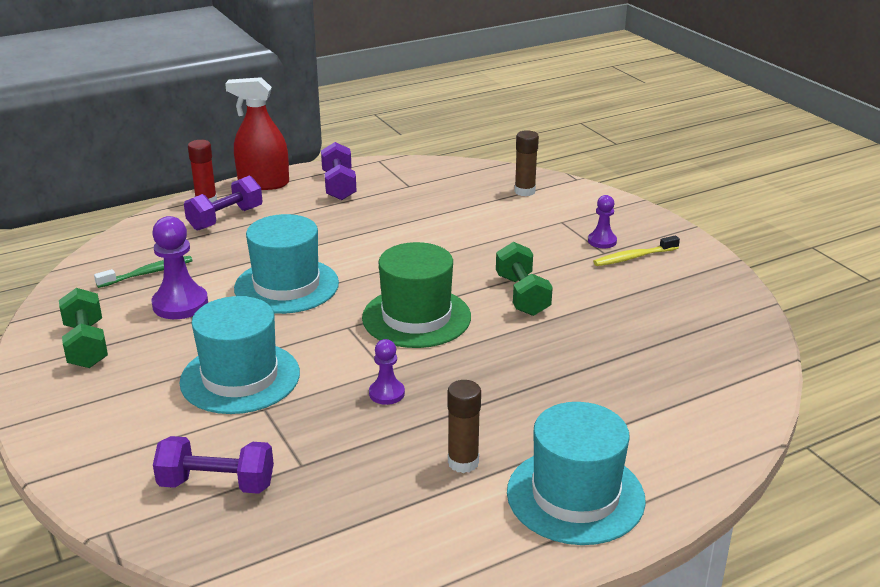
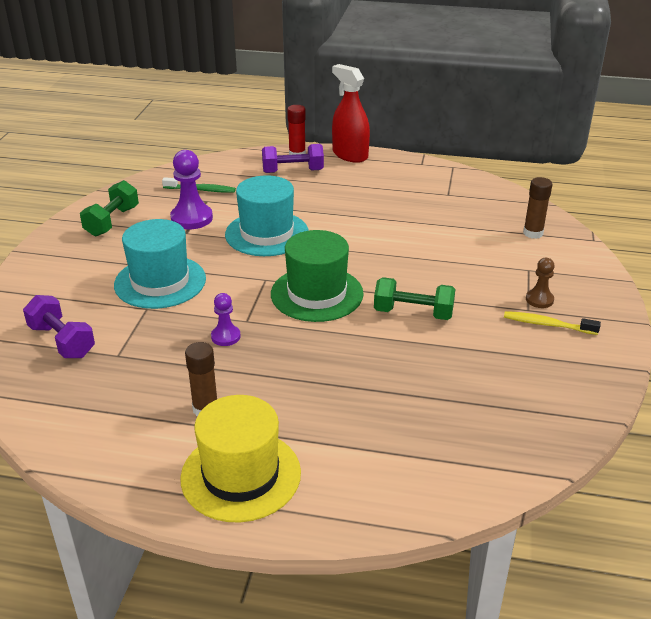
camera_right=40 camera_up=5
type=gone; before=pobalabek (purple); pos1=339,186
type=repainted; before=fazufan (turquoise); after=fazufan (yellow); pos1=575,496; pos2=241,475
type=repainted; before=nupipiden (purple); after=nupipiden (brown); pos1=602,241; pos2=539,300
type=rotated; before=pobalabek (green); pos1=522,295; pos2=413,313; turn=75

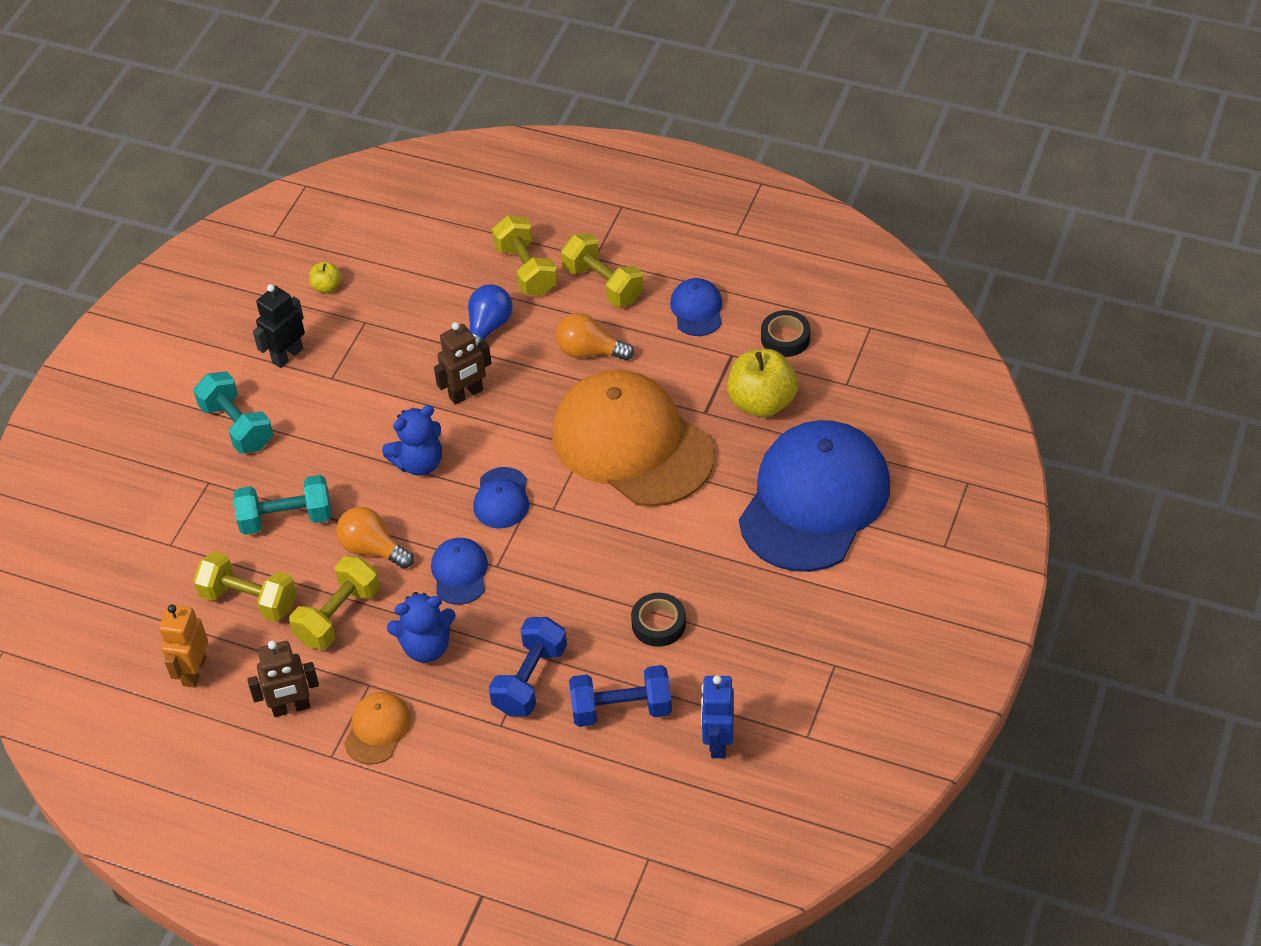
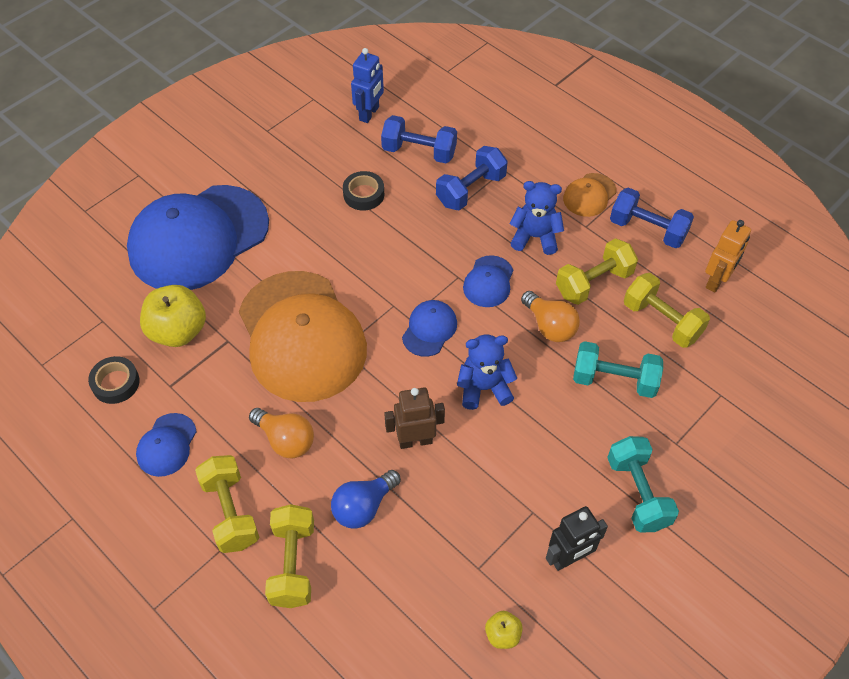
camera_right=-160 camera_up=5
type=swapped; before=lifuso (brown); after=pobalabek (blue); pos1=291,708; pos2=647,230

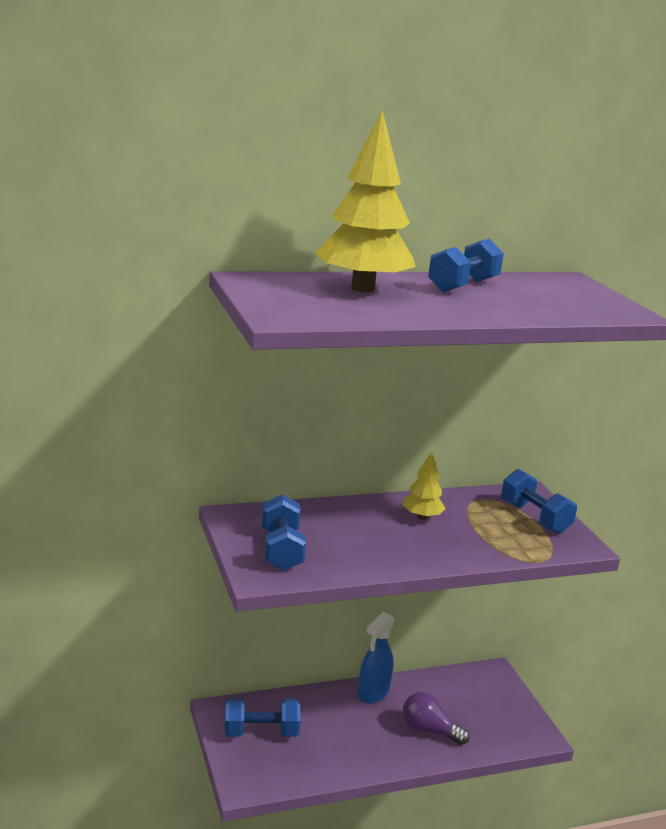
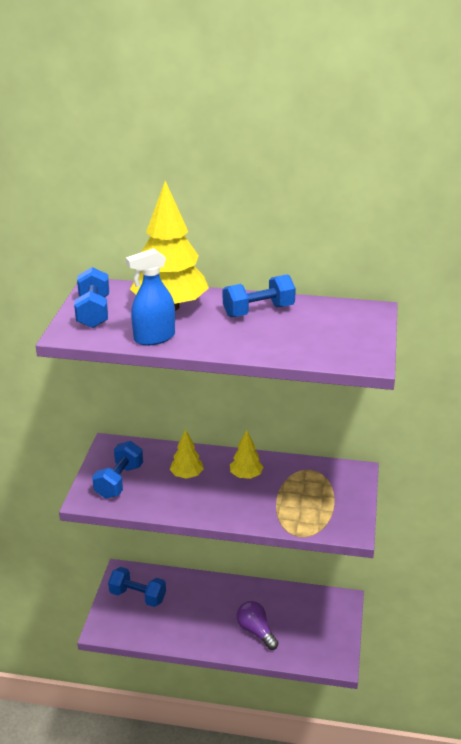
camera_right=30 camera_up=10
type=new; after=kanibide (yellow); pos2=186,475
type=shifted; before=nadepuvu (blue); pos1=373,693; pos2=154,338
type=shifted; before=pobalabek (blue); pos1=534,517; pos2=93,312

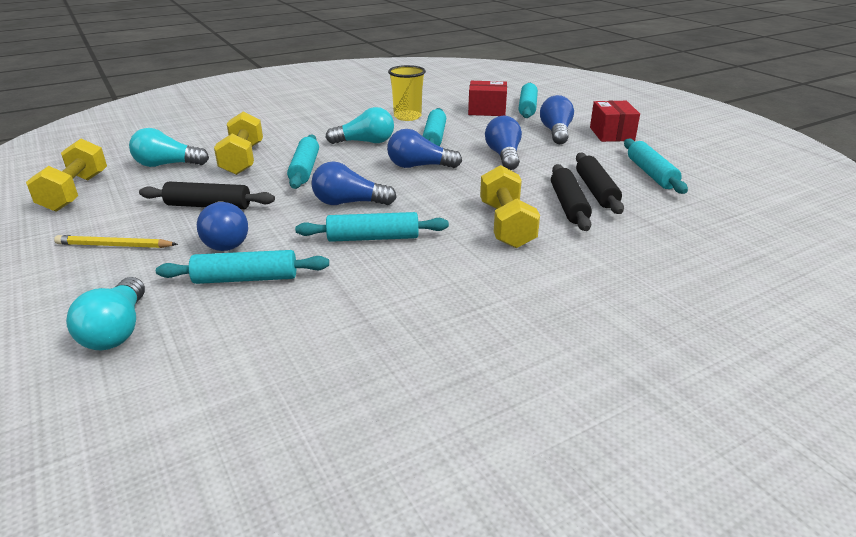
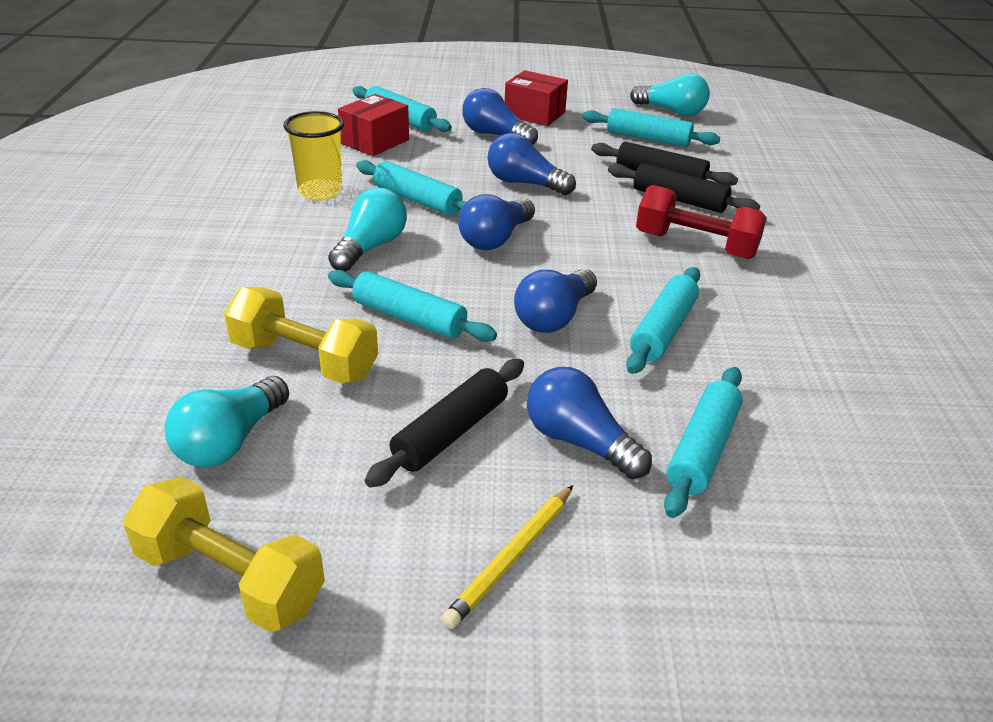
camera_right=-60 camera_up=5
type=shifted; before=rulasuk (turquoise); pos1=117,330; pos2=671,111
type=repainted; before=pobalabek (yellow); after=pobalabek (red); pos1=506,225; pos2=695,245
type=rotated; before=rulasuk (blue); pos1=225,239; pos2=579,441; turn=-150

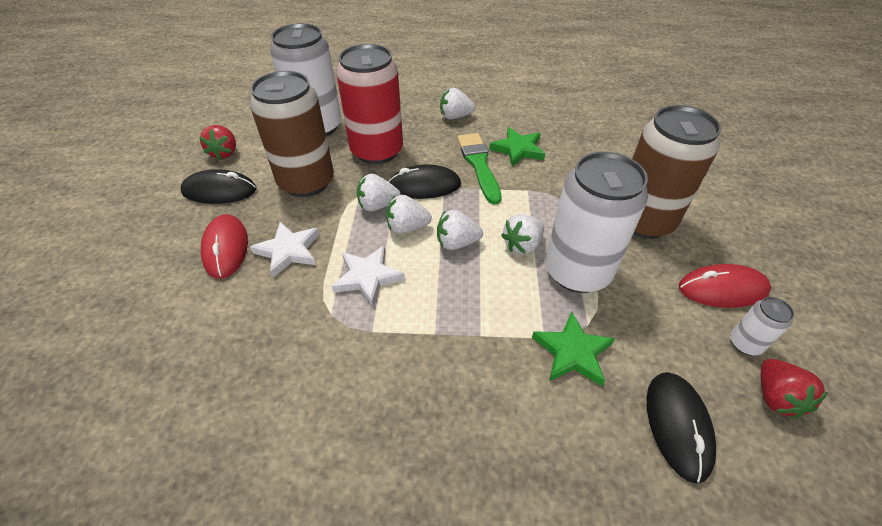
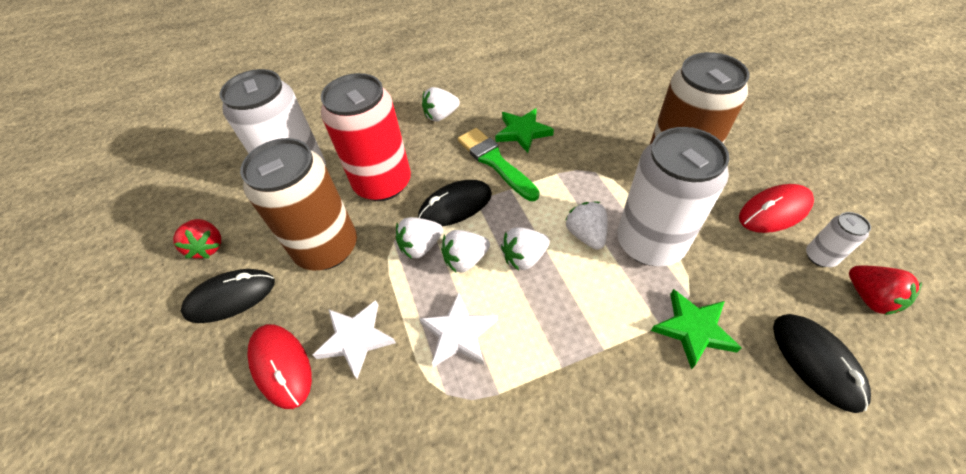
camera_right=-20 camera_up=5
type=rotated; before=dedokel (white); pos1=522,245; pos2=586,235; turn=135

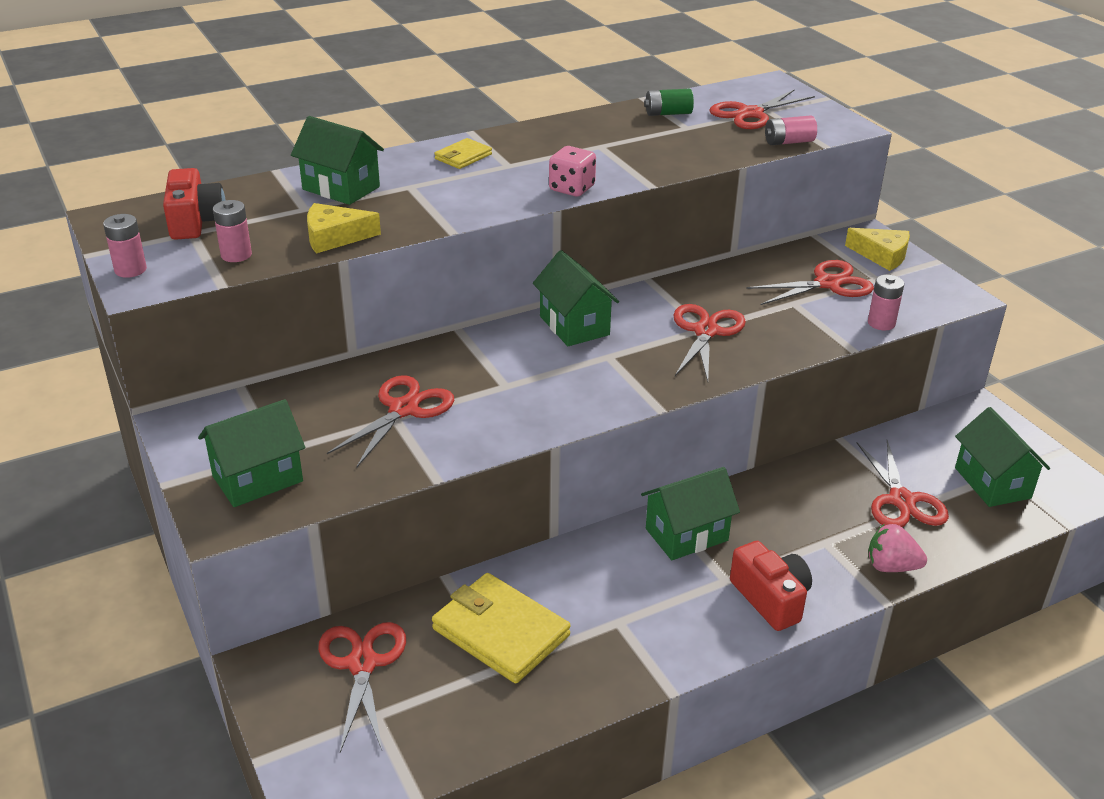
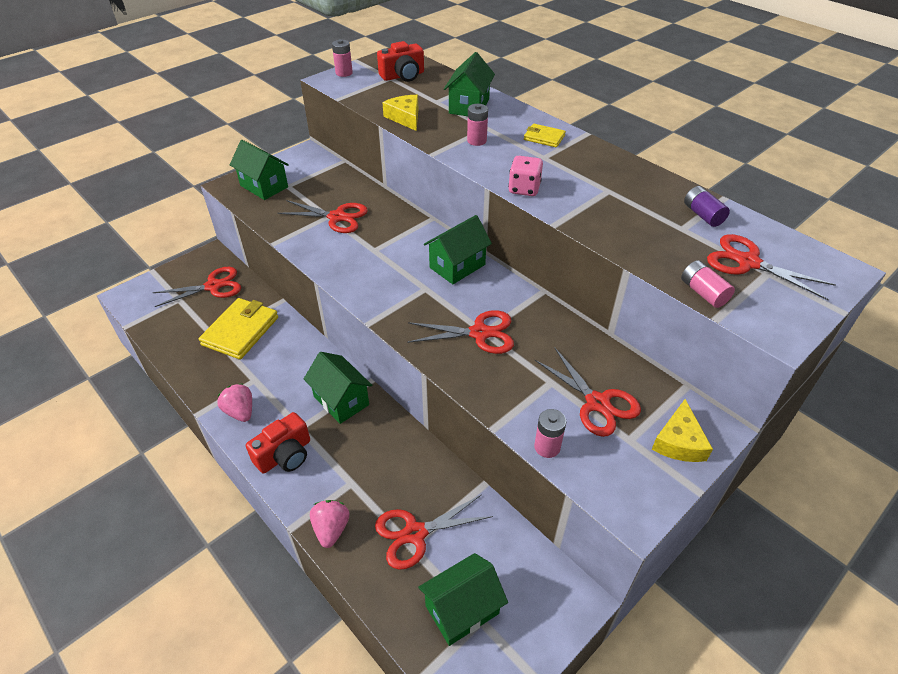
camera_right=75 camera_up=10
type=new; after=dedokel (pink); pos2=240,412
type=shifted; before=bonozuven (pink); pos1=236,255; pos2=476,141
type=repainted; before=bonozuven (green); after=bonozuven (purple); pos1=668,113; pos2=702,215

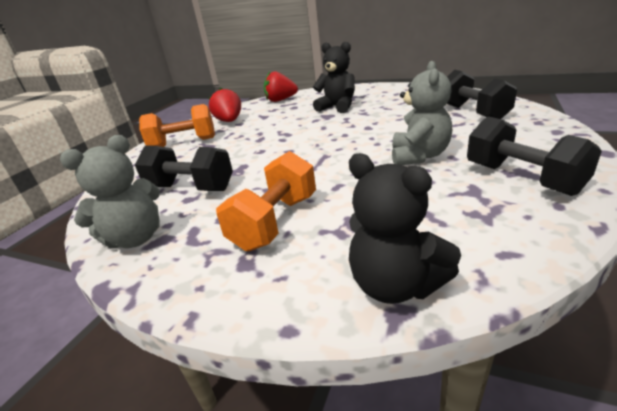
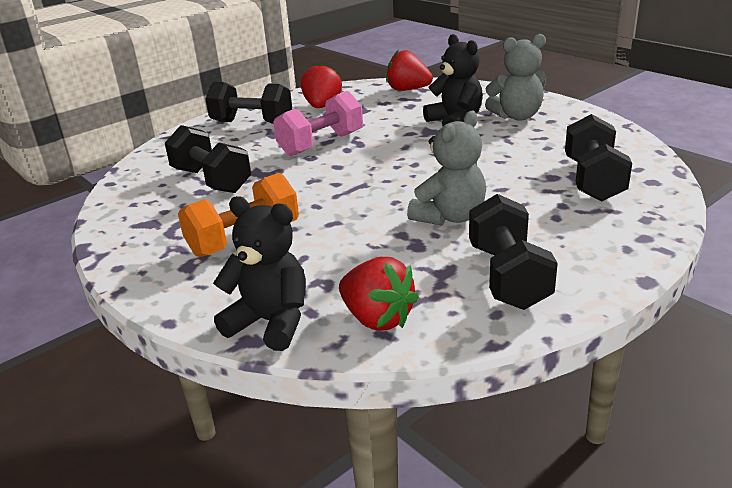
camera_right=25 camera_up=0
type=new; after=pobalabek (pink); pos2=321,144
type=new; after=dedokel (red); pos2=377,318
type=shifted; before=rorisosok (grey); pos1=135,238; pos2=517,116
type=repainted; before=pobalabek (orange); after=pobalabek (black); pos1=183,143; pos2=252,123
type=rotated; before=rorisosok (black); pos1=395,285; pos2=270,322; turn=135

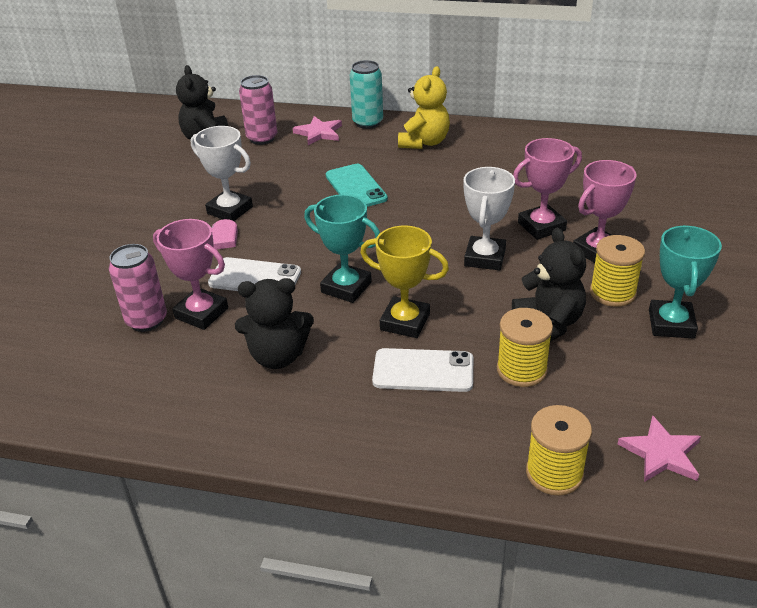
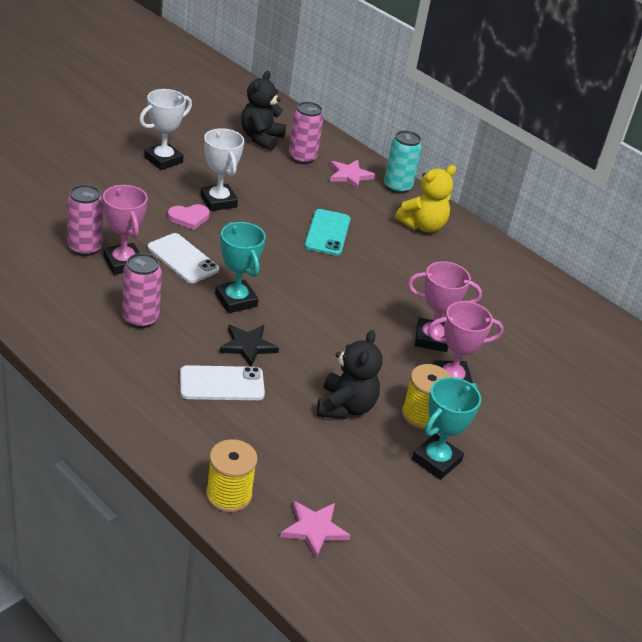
camera_right=25 camera_up=0
type=gone; before=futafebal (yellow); pos1=521,370
type=shifted; before=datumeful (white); pos1=485,258; pos2=163,160
type=swapped; before=rorisosok (black); after=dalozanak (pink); pos1=278,356; pos2=140,319
type=swapped; before=datumeful (yellow); after=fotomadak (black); pos1=405,322; pos2=248,346
type=rotated; before=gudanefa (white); pos1=423,371; pos2=222,384; turn=-45

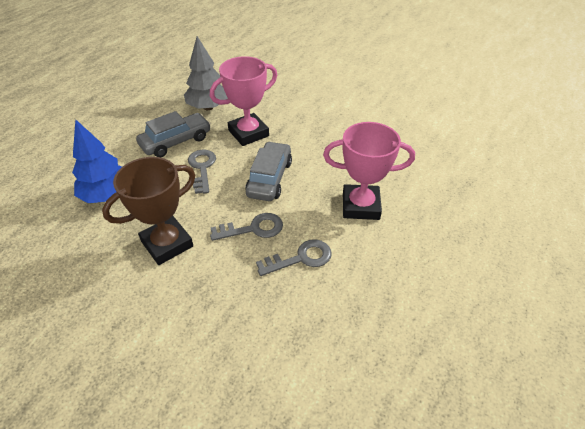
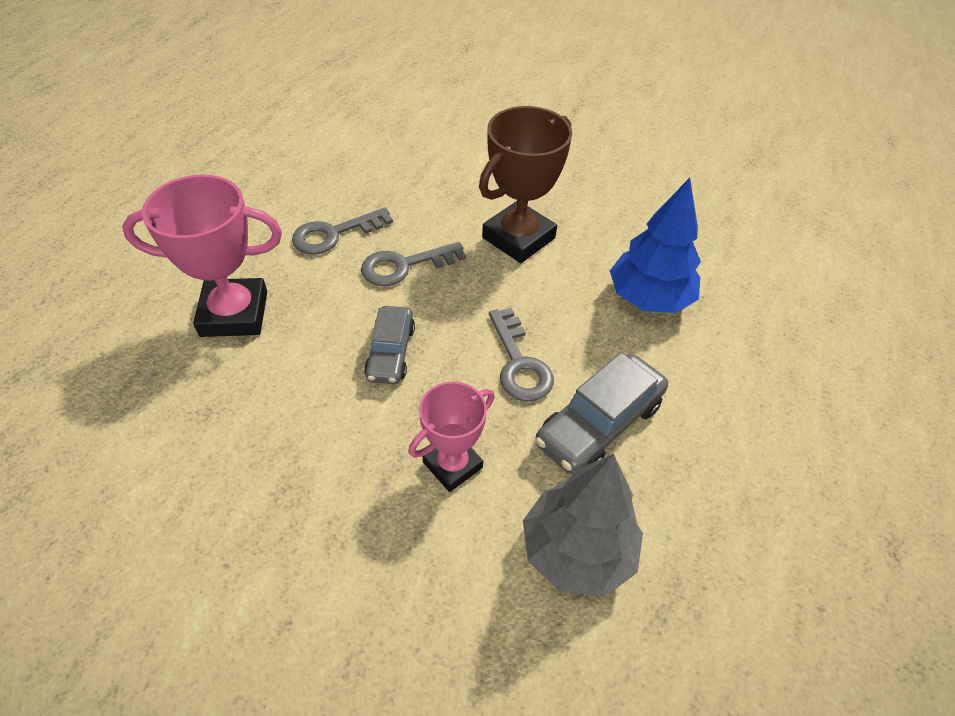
camera_right=170 camera_up=5
type=scaled; before=datumeful (pink); pos1=248,133; pos2=452,465; scale=0.63
type=scaled; before=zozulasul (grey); pos1=269,178; pos2=391,352; scale=0.66

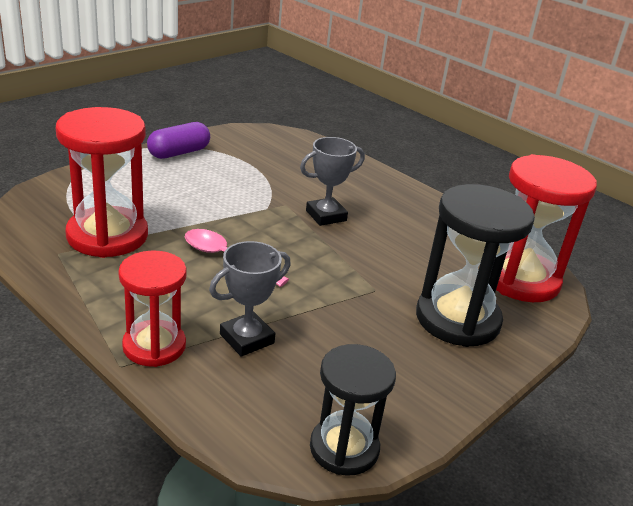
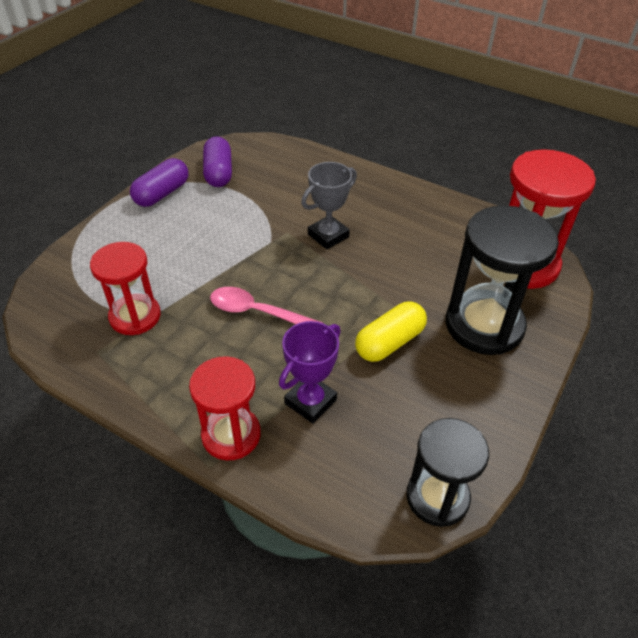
camera_right=-10 camera_up=15
type=new; after=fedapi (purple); pos2=218,173
type=new; after=fedapi (yellow); pos2=390,342
type=repainted; before=datumeful (grey); after=datumeful (purple); pos1=247,339; pos2=310,401
type=scaled; before=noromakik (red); pos1=107,236; pos2=135,316; scale=0.65

